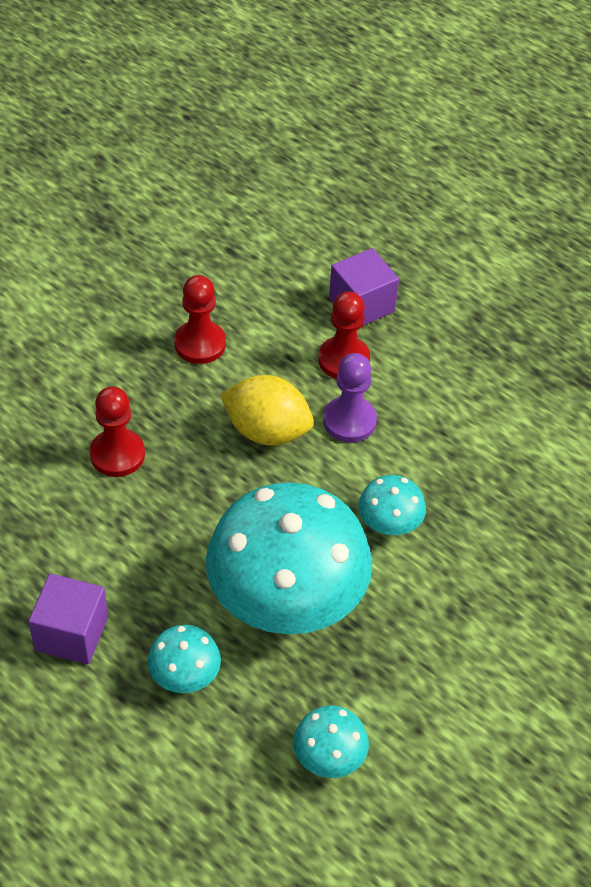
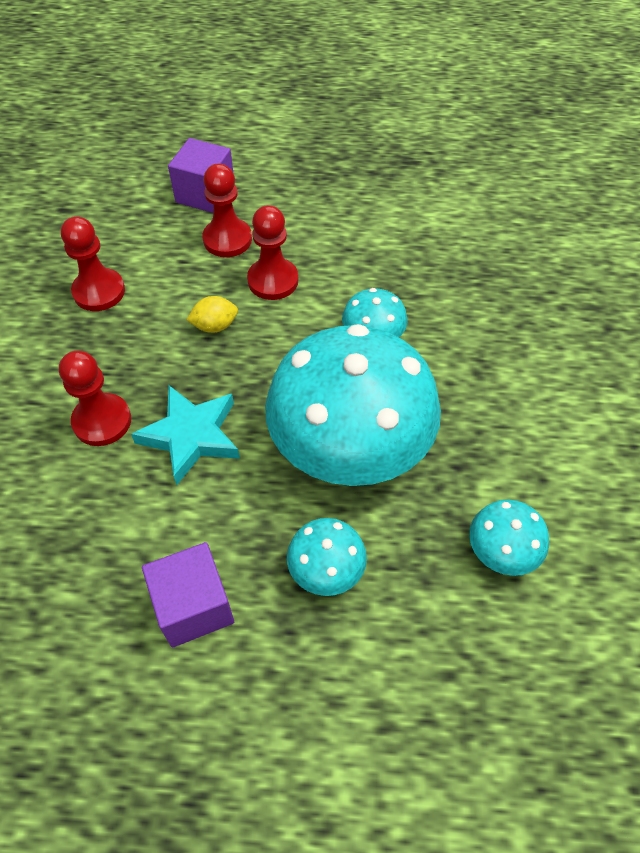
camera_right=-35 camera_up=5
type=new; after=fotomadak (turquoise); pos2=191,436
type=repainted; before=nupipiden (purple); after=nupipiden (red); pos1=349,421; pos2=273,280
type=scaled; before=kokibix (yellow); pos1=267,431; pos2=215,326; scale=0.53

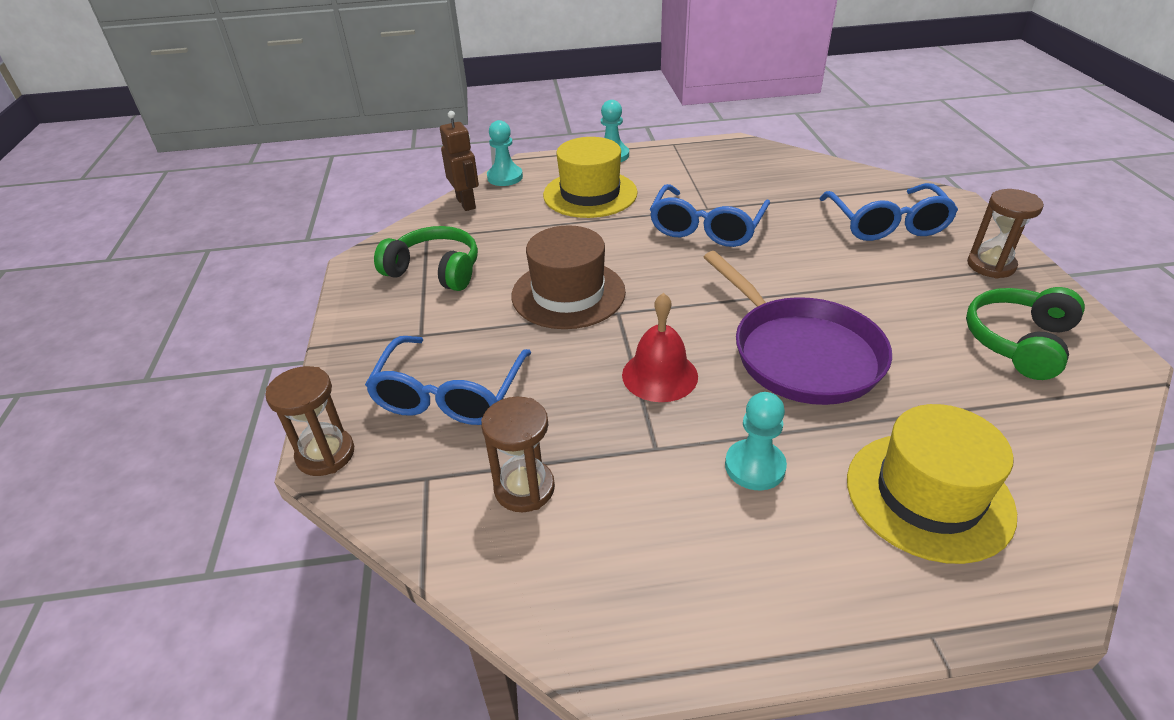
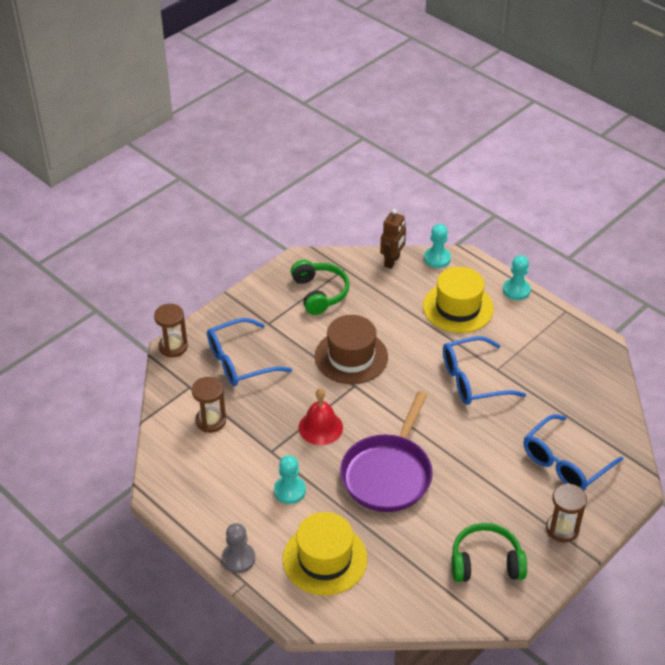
camera_right=50 camera_up=5
type=new; after=nupipiden (grey); pos2=238,558

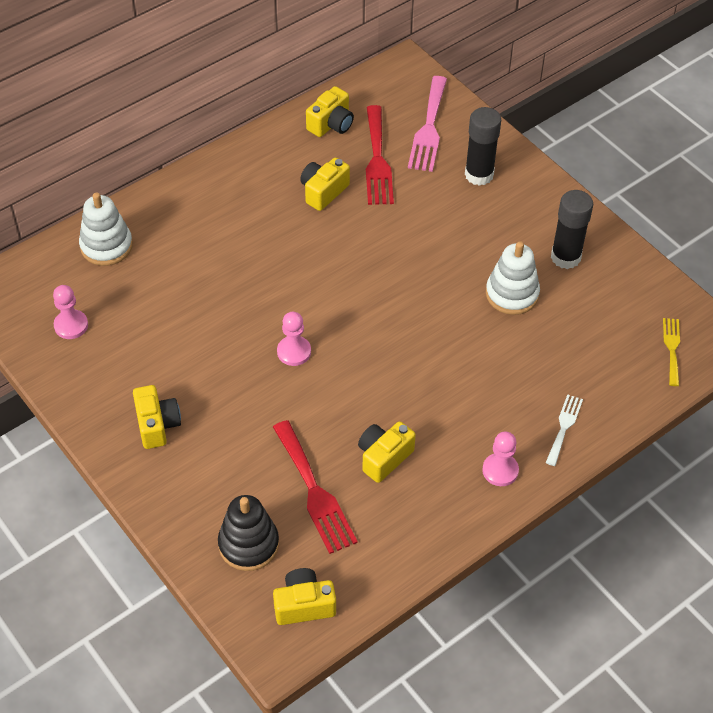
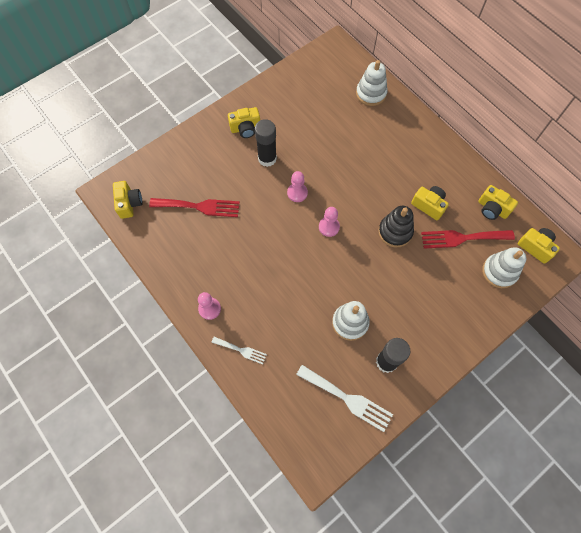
camera_right=90 camera_up=15
type=gone; before=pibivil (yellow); pos1=672,348
type=new; after=pibivil (white); pos2=347,399
type=shifted; before=nupipiden (pink); pos1=71,325; pos2=329,227
type=shifted; before=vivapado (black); pos1=248,544; pos2=395,232
type=shifted; before=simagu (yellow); pos1=384,457; pos2=535,247
type=shifted; before=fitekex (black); pos1=479,175; pos2=267,158
type=swapped; before=pibivil (pink); after=vivapado (white); pos1=428,128; pos2=499,272
type=rotated; before=pibivil (red); pos1=314,492; pos2=199,207; turn=-150

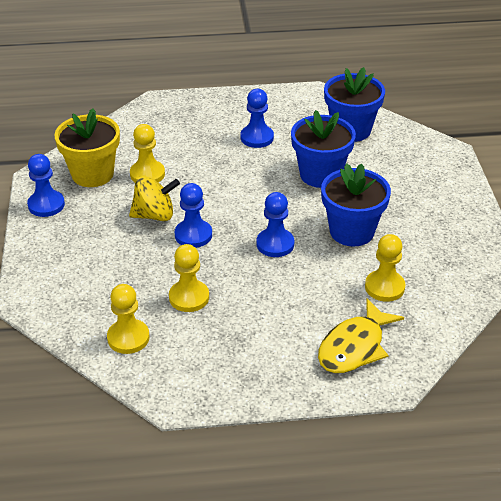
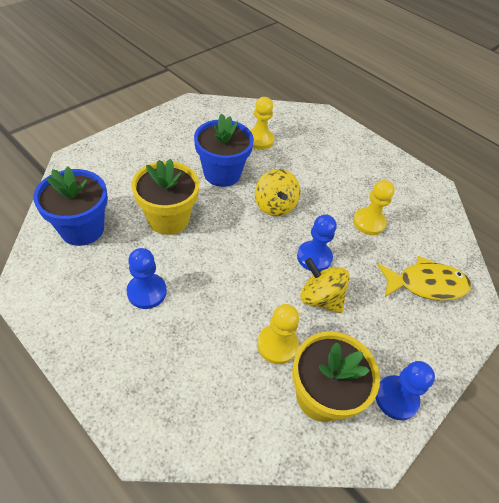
camera_right=-135 camera_up=10
type=gone; before=nupipiden (yellow); pos1=128,338
type=shifted; before=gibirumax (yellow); pos1=354,347; pos2=426,284
type=swapped; before=nupipiden (blue); after=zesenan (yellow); pos1=275,244; pos2=274,206
type=repainted; before=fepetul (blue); after=fepetul (yellow); pos1=320,174; pos2=168,219

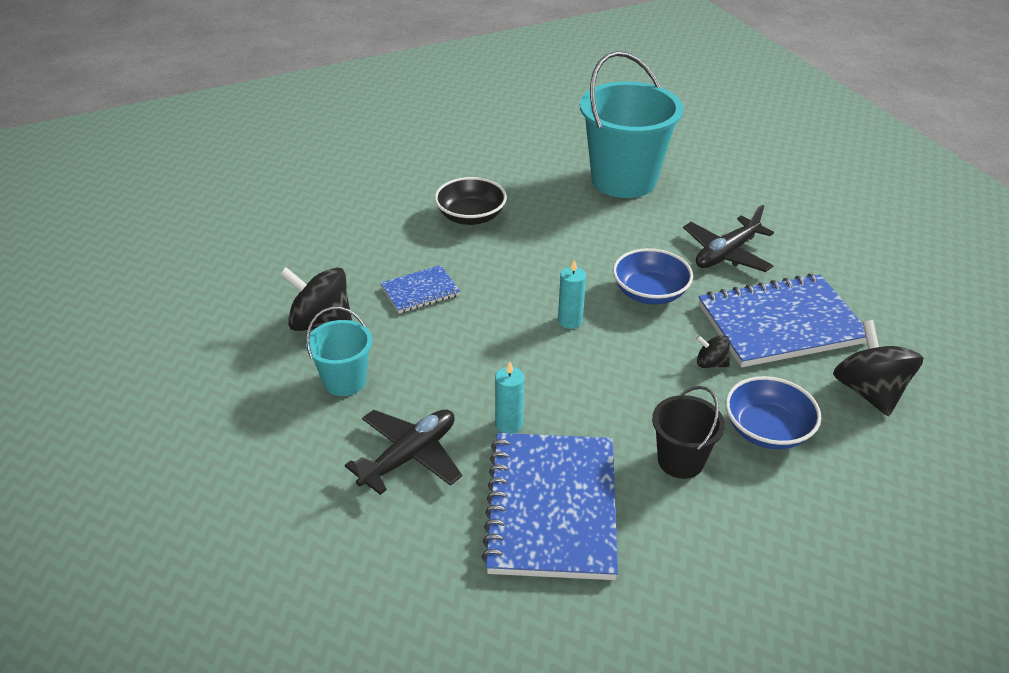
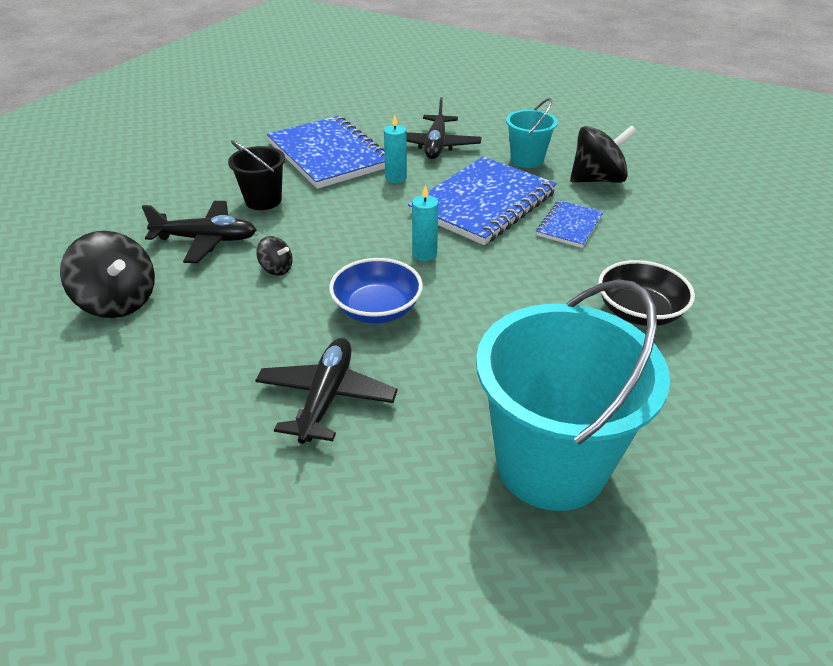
camera_right=145 camera_up=0
type=shifted; before=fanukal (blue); pos1=780,324; pos2=483,203
type=swapped; before=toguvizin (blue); after=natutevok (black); pos1=767,430; pos2=206,240
type=rotated; before=zesenan (black); pos1=711,363; pos2=276,269; turn=45

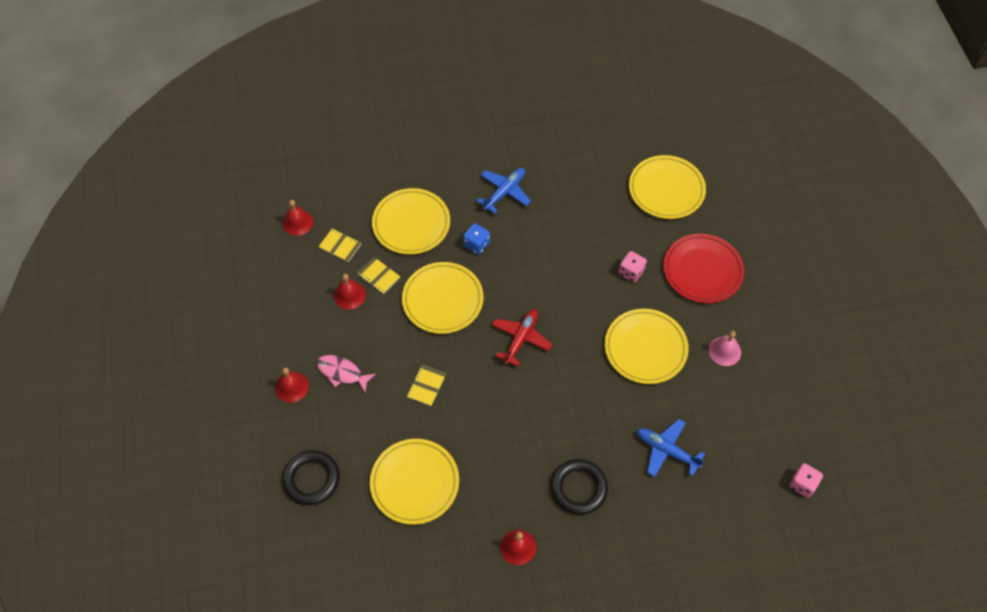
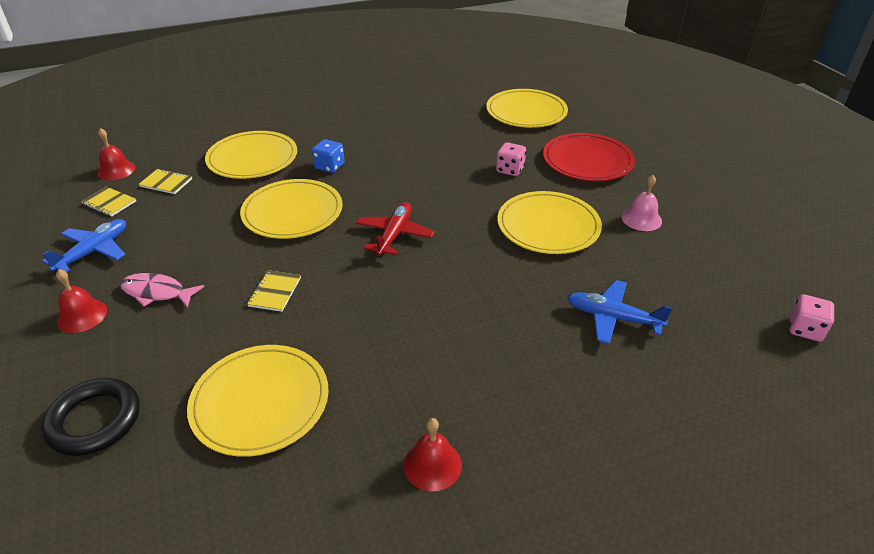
camera_right=-10 camera_up=-20
type=gone; before=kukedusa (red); pos1=349,295
type=gone; before=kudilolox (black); pos1=578,488
type=shifted; before=fanukal (yellow); pos1=378,276; pos2=109,203
type=shifted; before=natutevok (blue); pos1=505,192; pos2=94,251

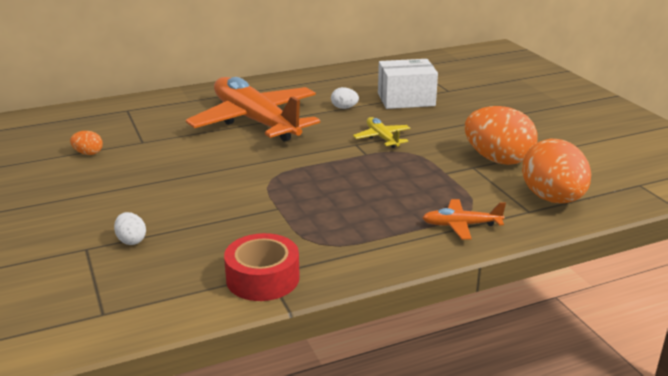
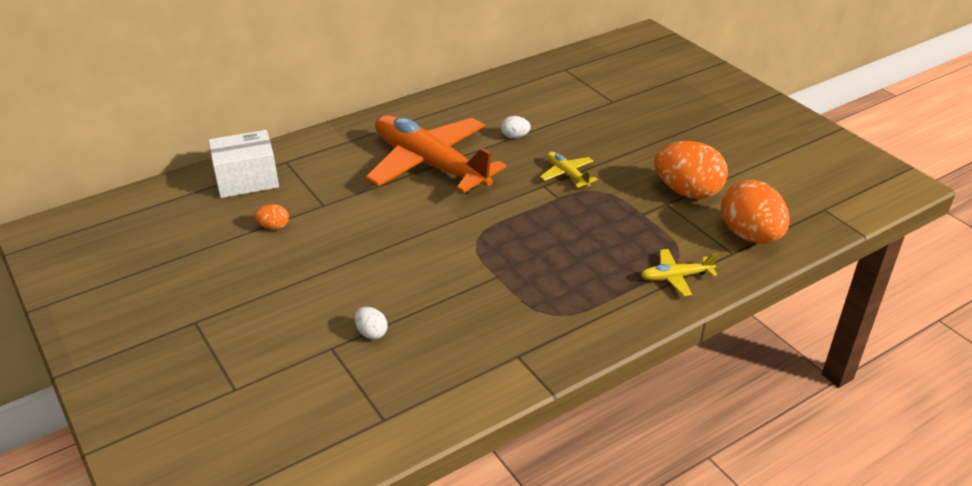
camera_right=-10 camera_up=10
type=gone; before=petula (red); pos1=263,278
type=shifted; before=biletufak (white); pos1=406,99; pos2=247,180
type=repainted; before=natutevok (orange); after=natutevok (yellow); pos1=461,225; pos2=675,277

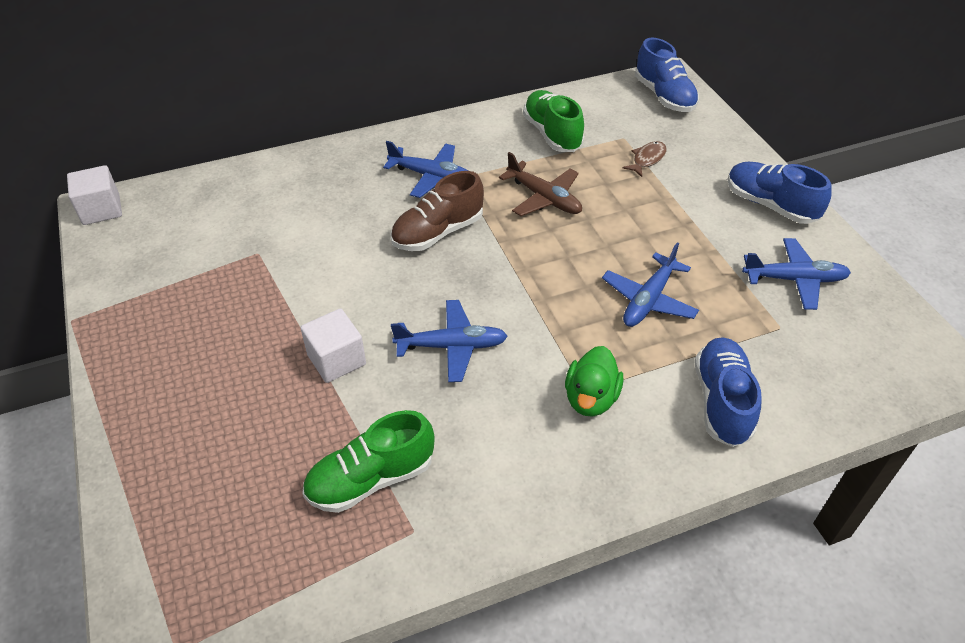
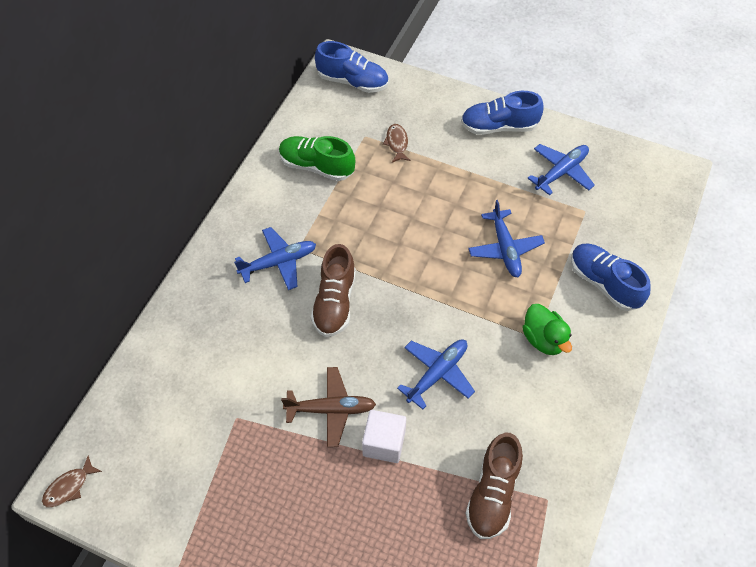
camera_right=-45 camera_up=10
type=shifted; before=natutevok (brown); pos1=544,198; pos2=331,409
type=swapped; before=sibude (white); after=gibirumax (brown); pos1=101,210; pos2=69,487
type=repainted; before=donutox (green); after=donutox (brown); pos1=371,479; pos2=493,494

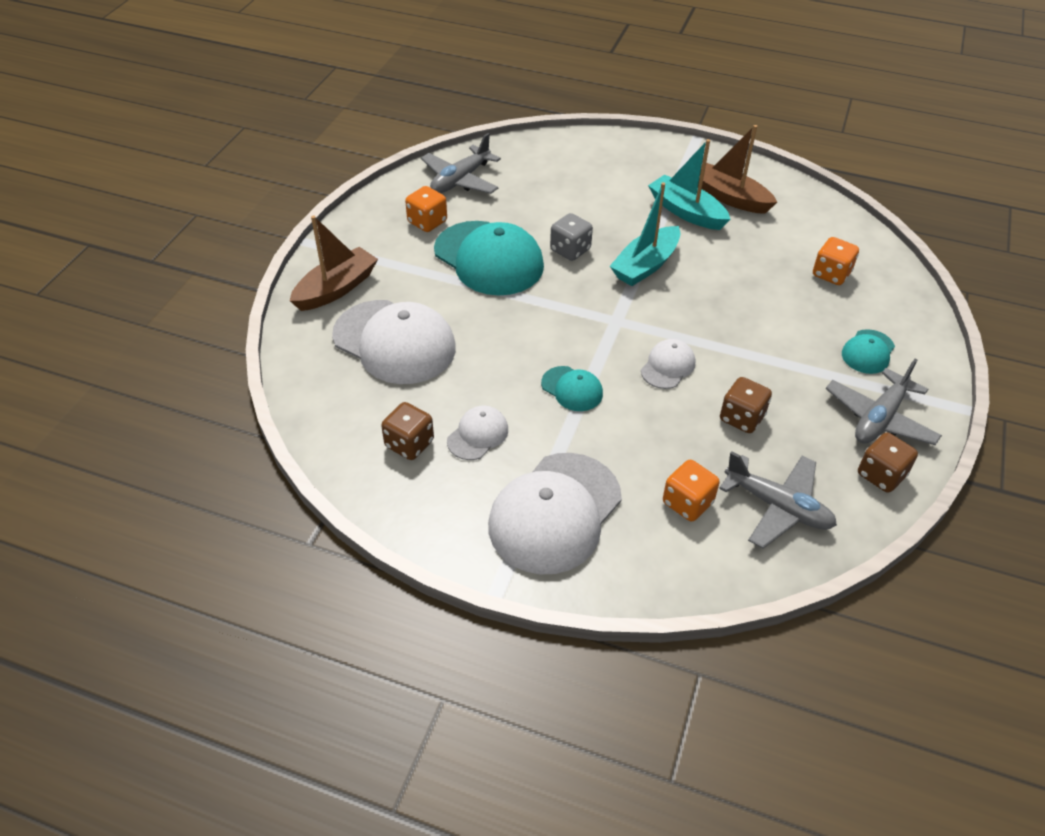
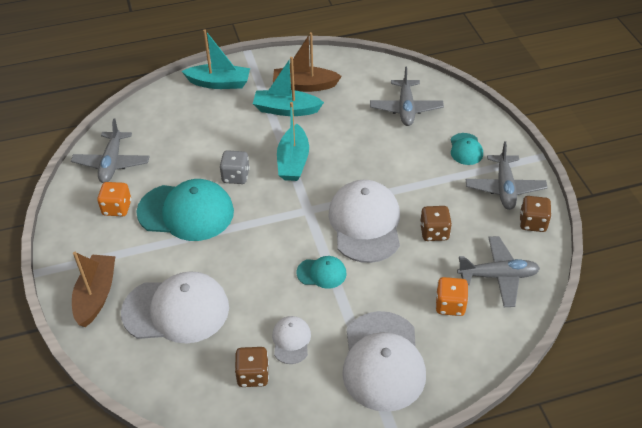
camera_right=-35 camera_up=0
type=new; after=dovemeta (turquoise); pos2=219,83
type=swapped; before=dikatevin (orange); after=natutevok (grey); pos1=831,274; pos2=406,109
type=scaled; before=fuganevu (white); pos1=668,366; pos2=365,223; scale=2.07

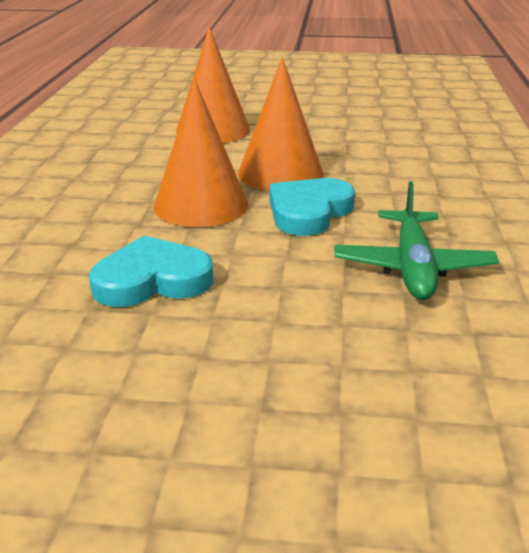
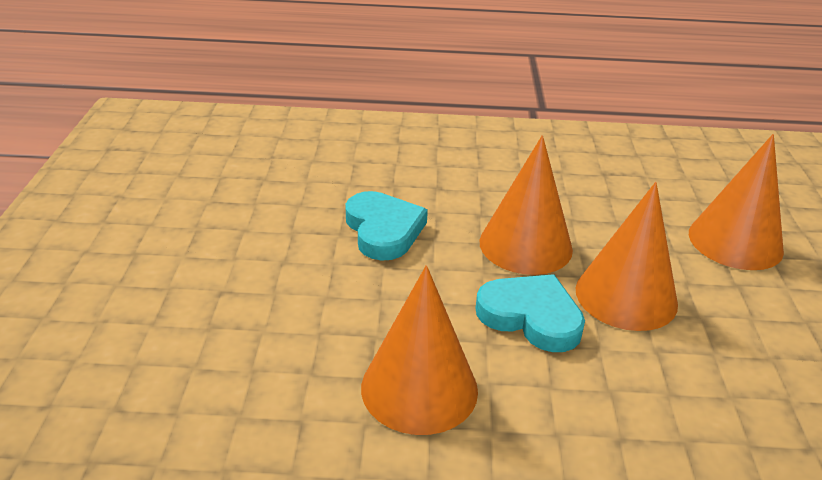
camera_right=85 camera_up=5
type=swapped; before=natutevok (green); after=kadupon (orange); pos1=412,267; pos2=419,388

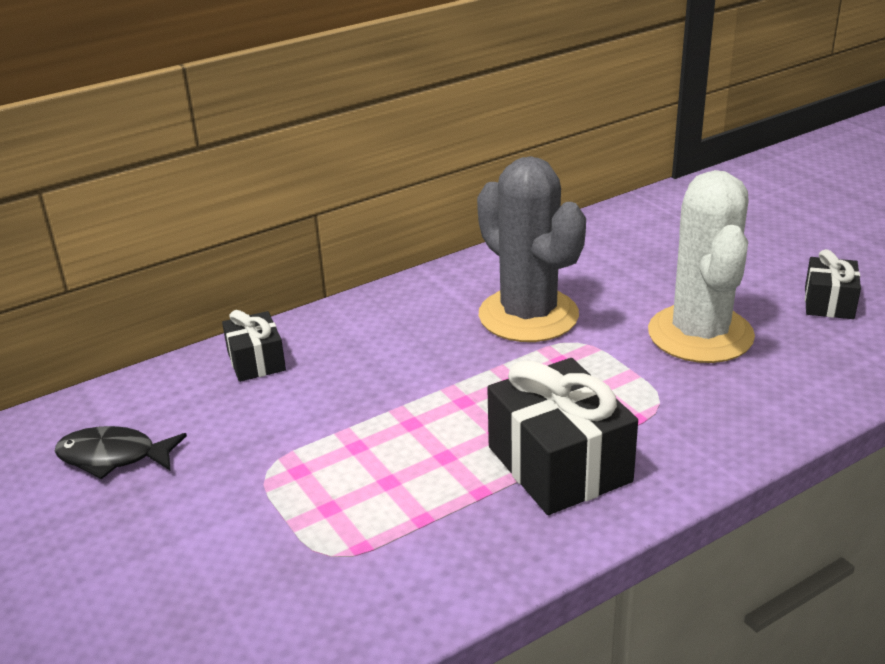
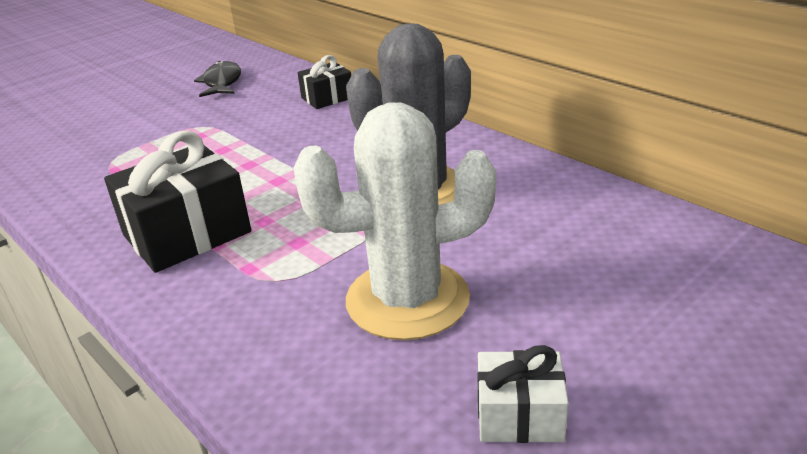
camera_right=80 camera_up=0
type=repainted; before=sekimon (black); after=sekimon (white); pos1=828,303; pos2=519,415

